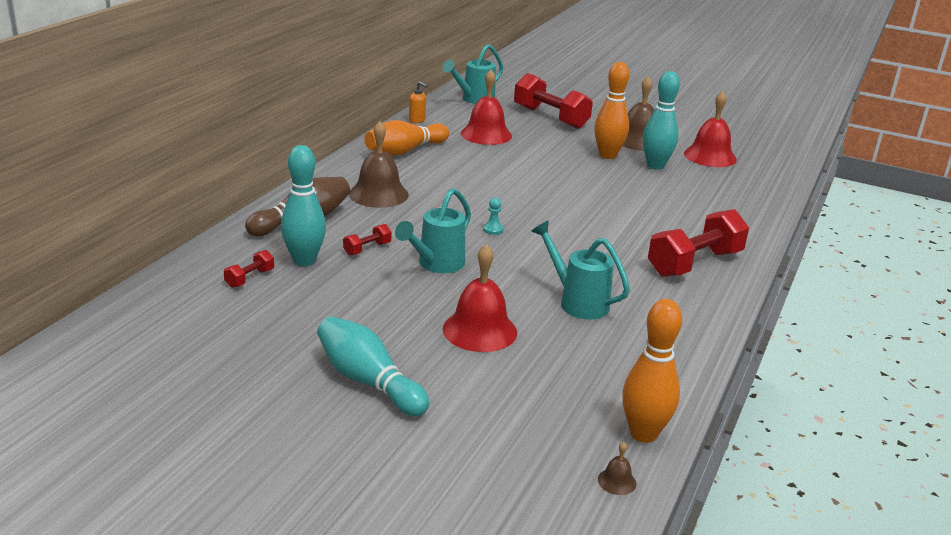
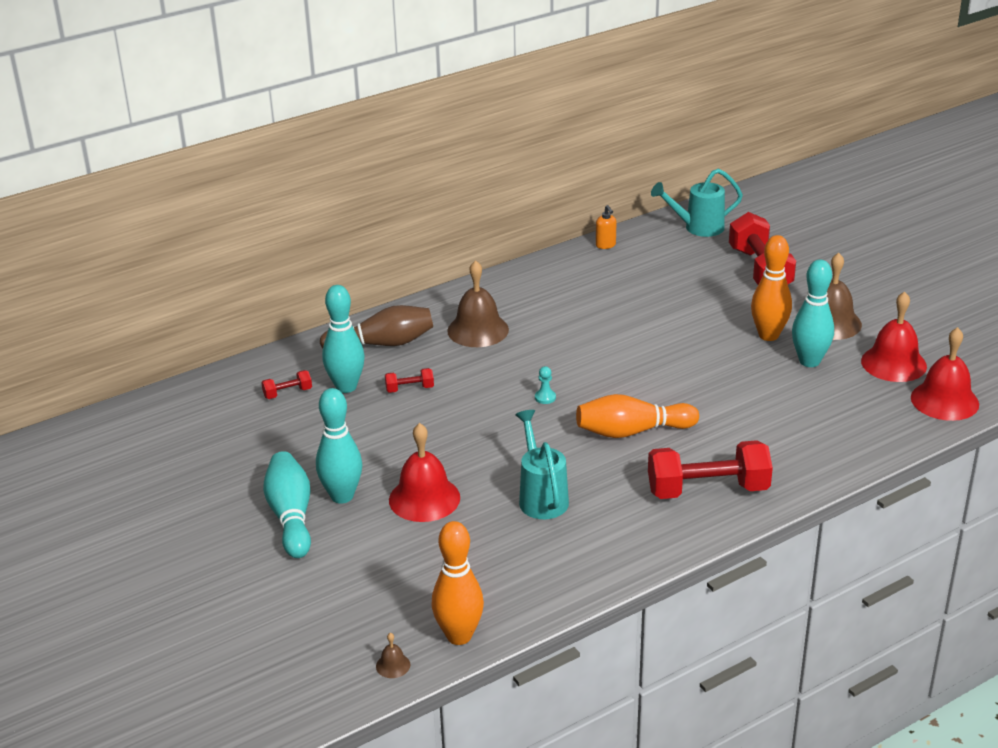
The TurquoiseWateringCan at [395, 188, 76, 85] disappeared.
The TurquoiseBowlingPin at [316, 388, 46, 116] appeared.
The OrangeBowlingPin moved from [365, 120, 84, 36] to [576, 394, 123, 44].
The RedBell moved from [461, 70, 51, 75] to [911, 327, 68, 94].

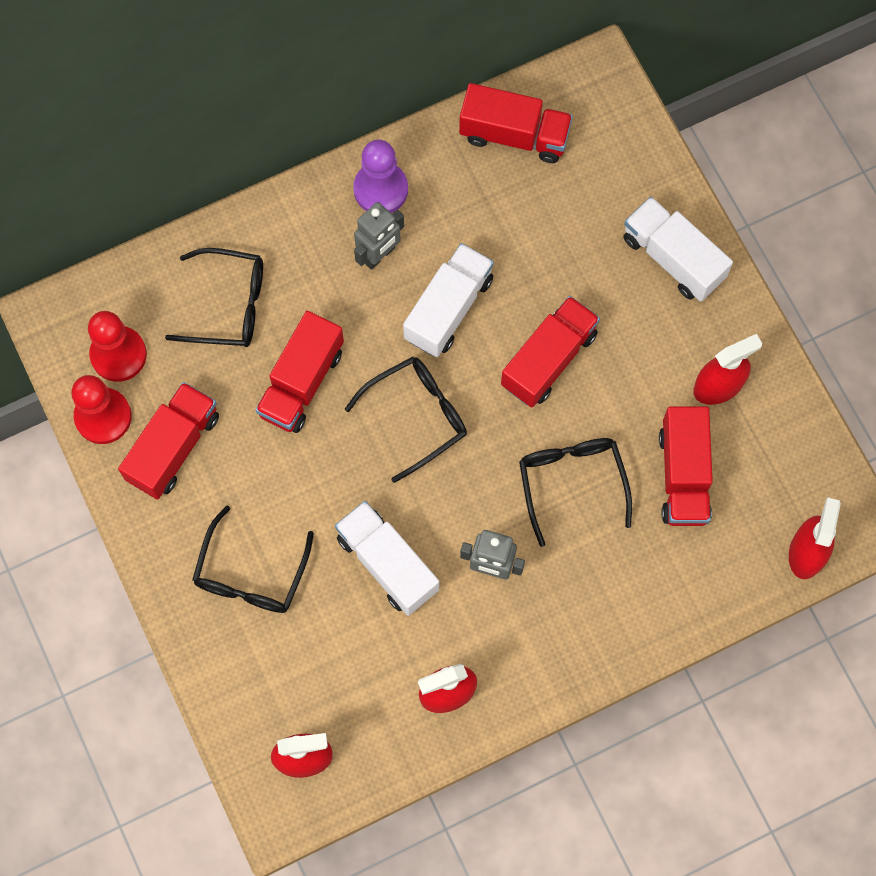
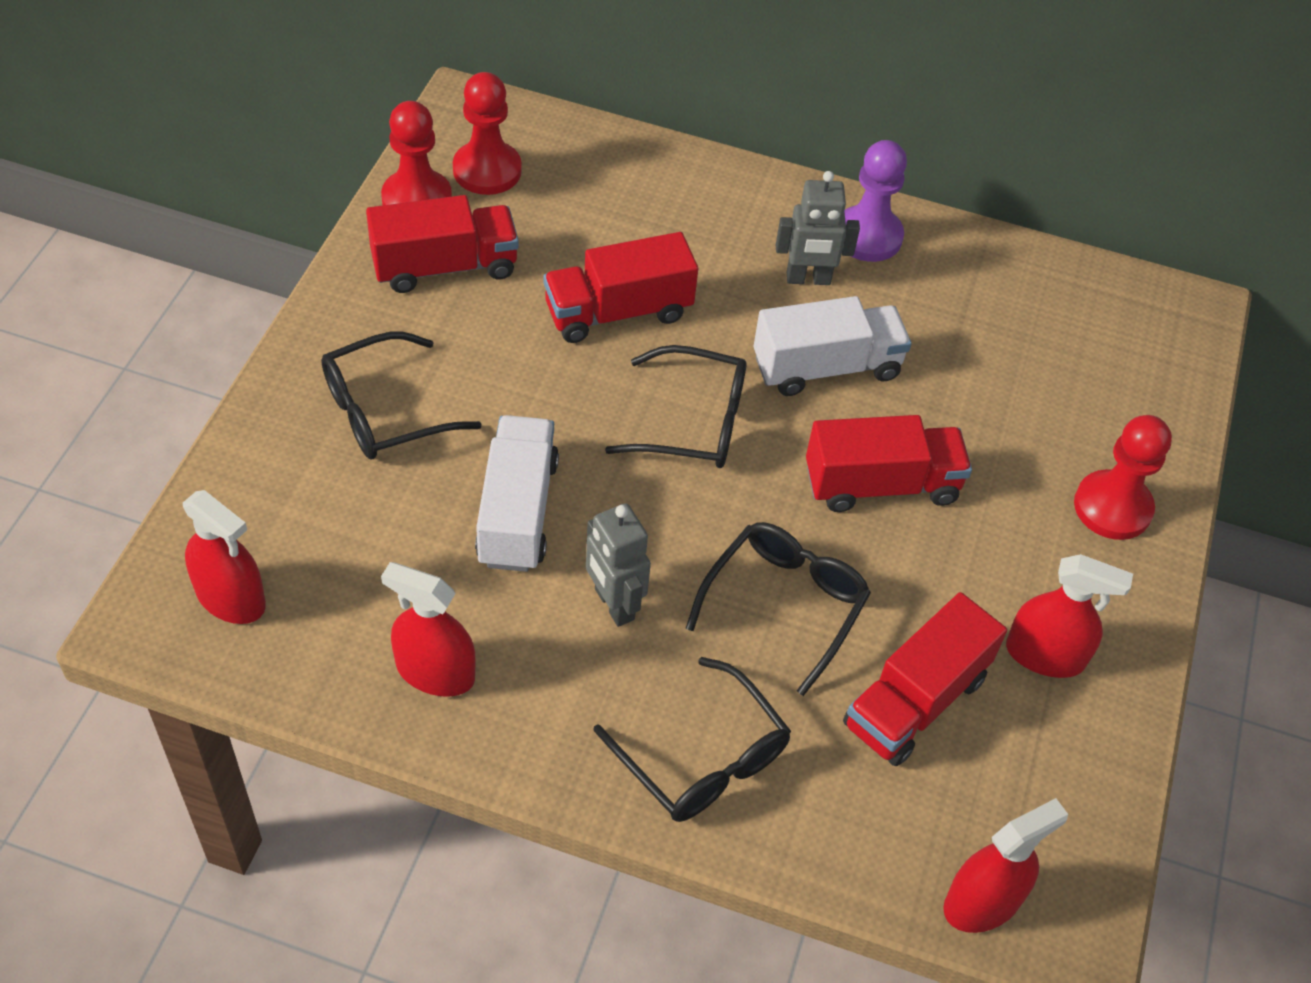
The RedTruck at [459, 83, 114, 80] disappeared.
The BlackGlasses moved from [165, 248, 98, 99] to [593, 657, 198, 165].
The WhiteTruck at [623, 197, 110, 105] was replaced by the RedPawn at [1074, 415, 98, 125].

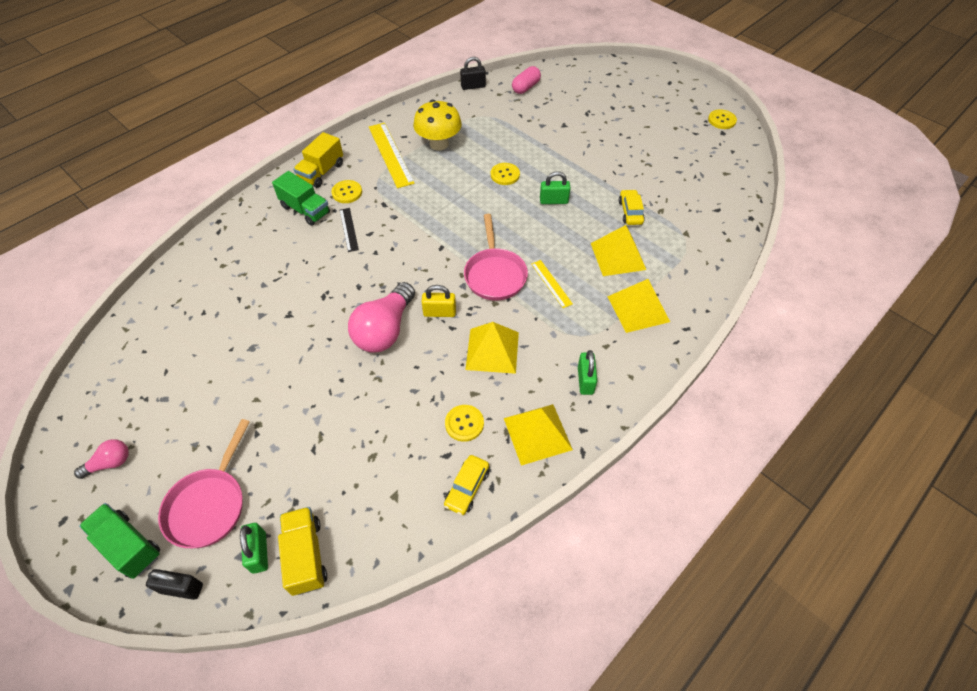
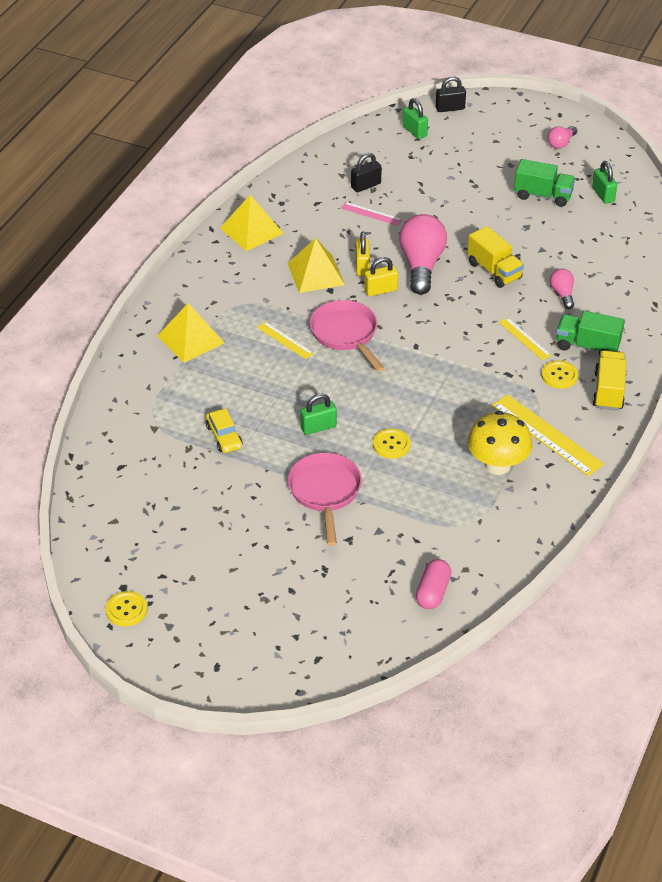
The YellowCar at [444, 455, 45, 60] disappeared.
The YellowButton at [445, 405, 39, 37] disappeared.
The YellowPyramid at [591, 225, 55, 51] disappeared.
The PinkRuler at [341, 202, 61, 24] appeared.
The YellowPadlock at [356, 232, 14, 44] appeared.
The PinkLightBulb at [550, 269, 24, 40] appeared.
The GreenTruck moved from [79, 503, 81, 76] to [514, 159, 61, 48].
The PinkPan moved from [158, 419, 92, 129] to [288, 453, 74, 93].
The YellowTruck moved from [278, 507, 49, 89] to [467, 226, 57, 62].
The BlackPadlock moved from [460, 57, 26, 33] to [351, 153, 31, 39].
The GreenPadlock moved from [578, 350, 20, 45] to [592, 161, 25, 43].
The BlackRuler at [340, 208, 19, 44] became the YellowRuler at [499, 318, 52, 42].

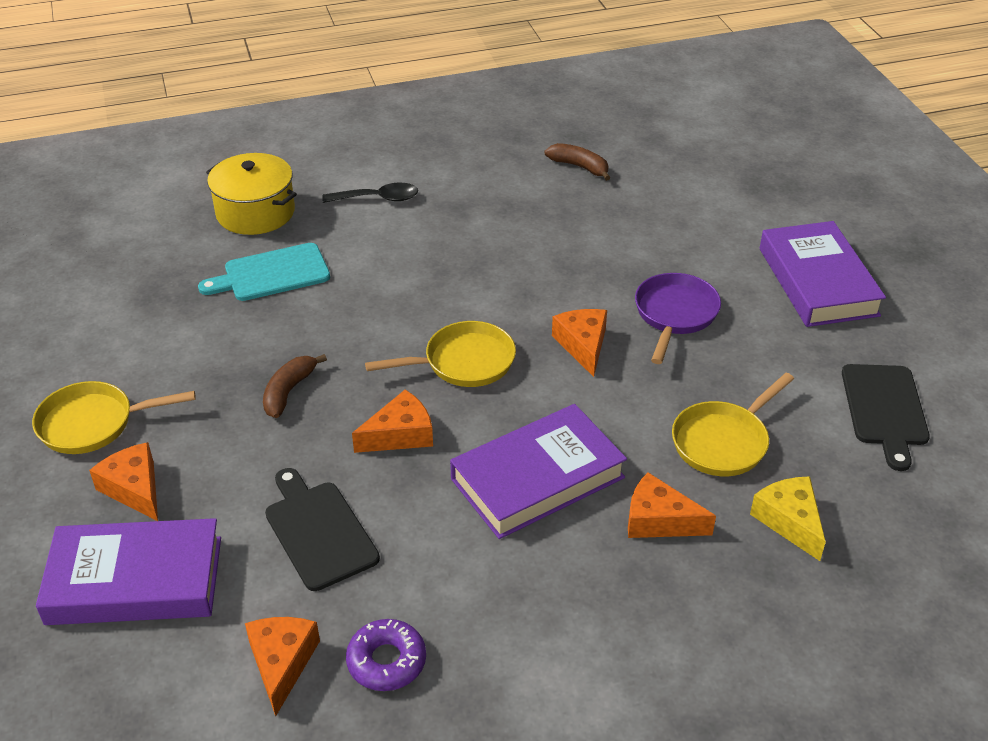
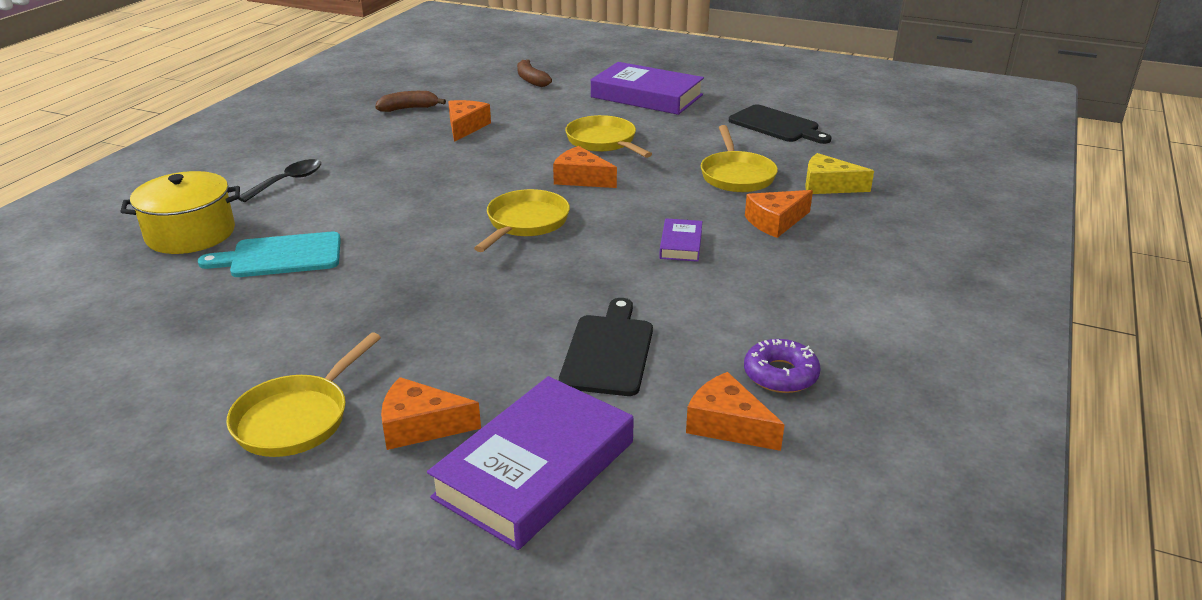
The BrownBanana moved from [263, 354, 64, 64] to [517, 59, 35, 28].
The OrangeCheese moved from [352, 390, 81, 63] to [448, 100, 43, 42].
The PurplePan at [635, 273, 86, 91] became the YellowPan at [565, 115, 87, 43].
The TurquoiseCuttingBoard at [198, 243, 132, 58] turned 60 degrees clockwise.
The BlackCuttingBoard at [265, 468, 115, 123] turned 90 degrees clockwise.
The PurpleBook at [450, 404, 177, 135] changed to 0.47 times the size.

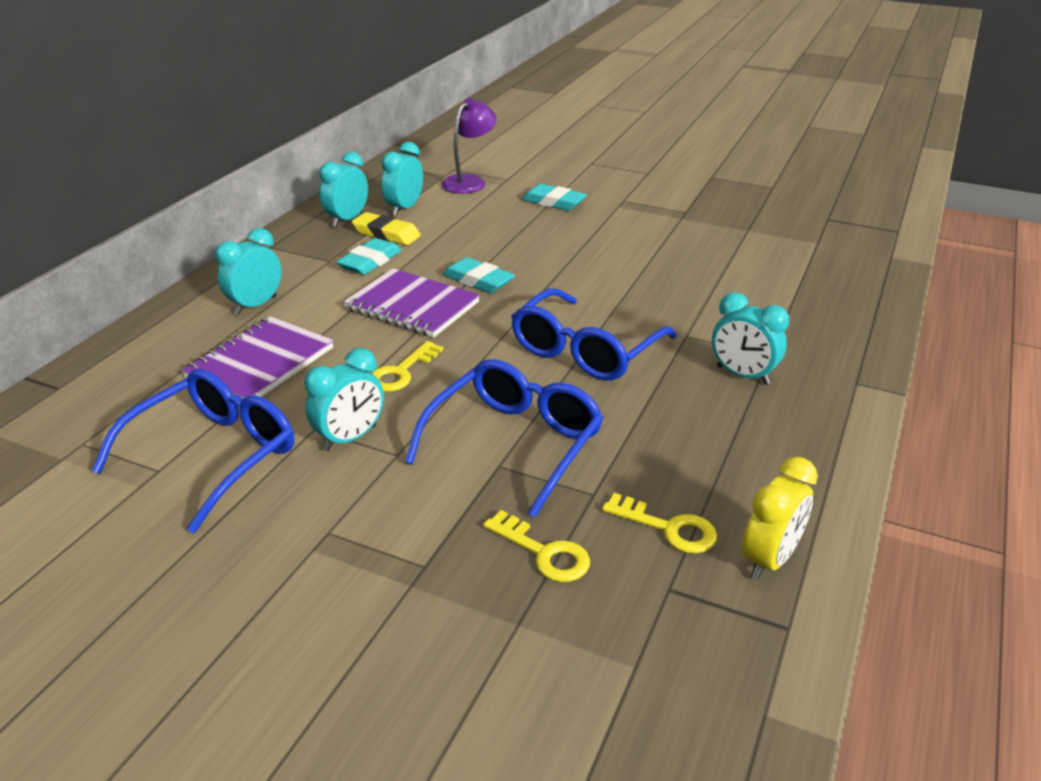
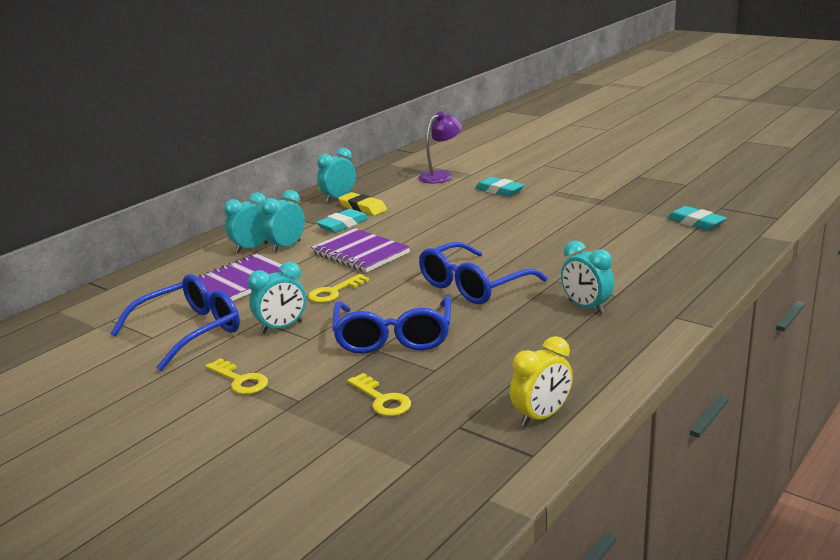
The TurquoiseClock moved from [381, 142, 42, 74] to [261, 190, 44, 62].
The TurquoiseEraser moved from [443, 257, 72, 36] to [667, 206, 60, 24].
The YellowKey moved from [602, 493, 115, 60] to [206, 358, 62, 36].
The BlueGlasses at [405, 359, 199, 158] turned 135 degrees clockwise.

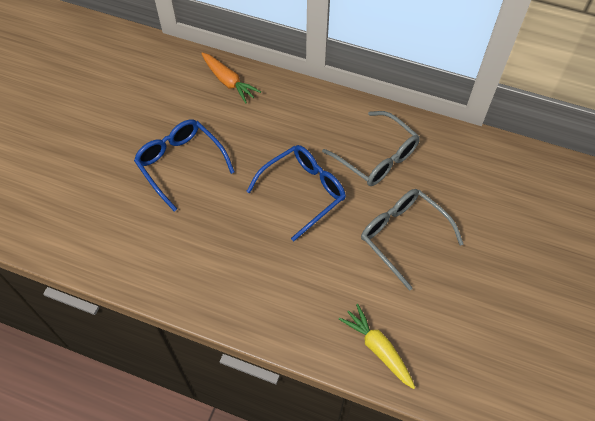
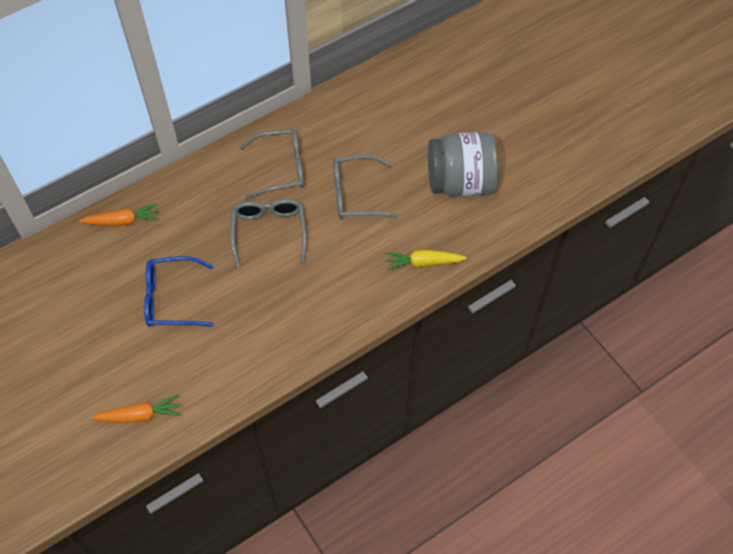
The OrangeCarrot at [91, 395, 90, 28] appeared.
The GreyJar at [428, 132, 70, 64] appeared.
The BlueGlasses at [246, 145, 100, 96] became the GreyGlasses at [230, 199, 76, 69].

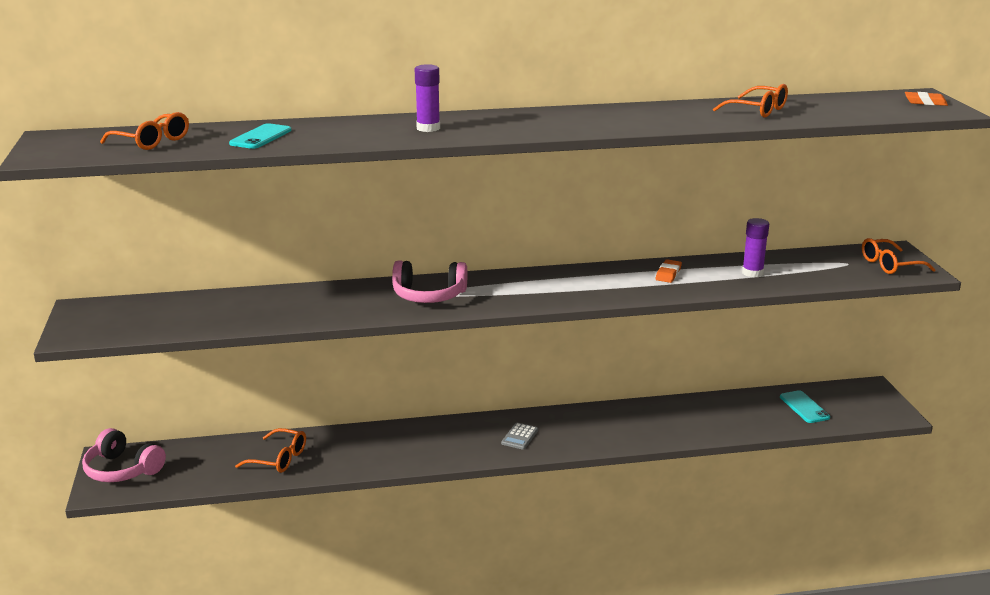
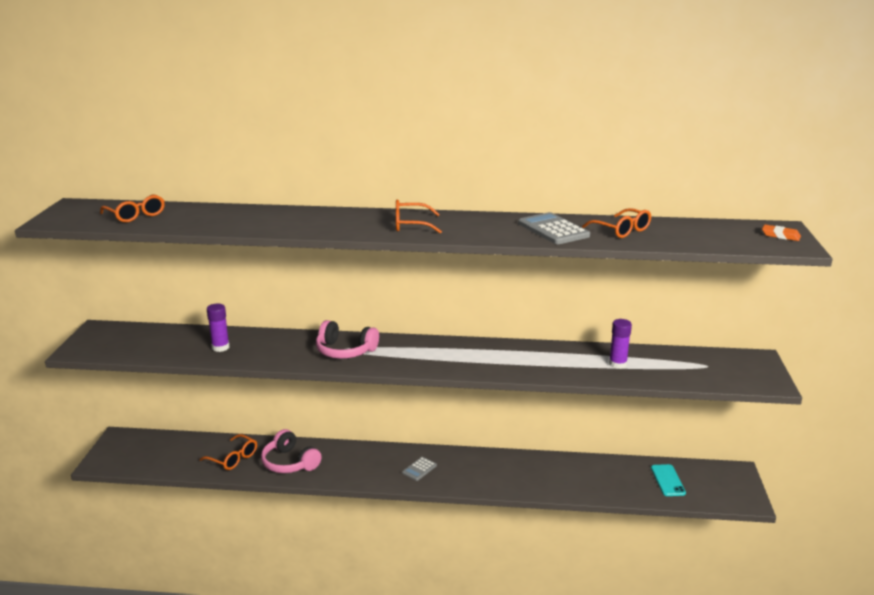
The TurquoisePhone at [229, 123, 63, 26] disappeared.
The OrangeEraser at [656, 259, 26, 24] disappeared.
The GreyCalculator at [518, 212, 72, 32] appeared.
The PinkHeadphones moved from [82, 428, 84, 54] to [261, 429, 61, 44].
The PurpleGlueStick moved from [415, 64, 25, 68] to [207, 304, 23, 48].
The OrangeGlasses moved from [862, 238, 74, 36] to [396, 199, 46, 35].

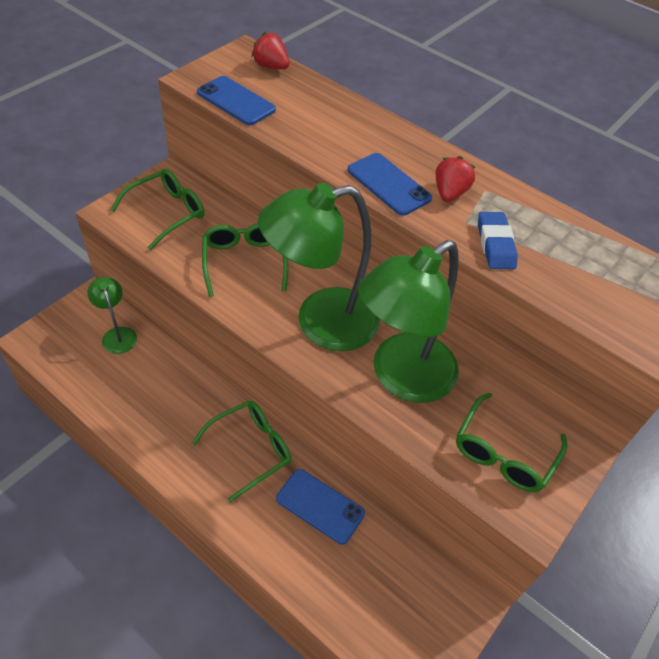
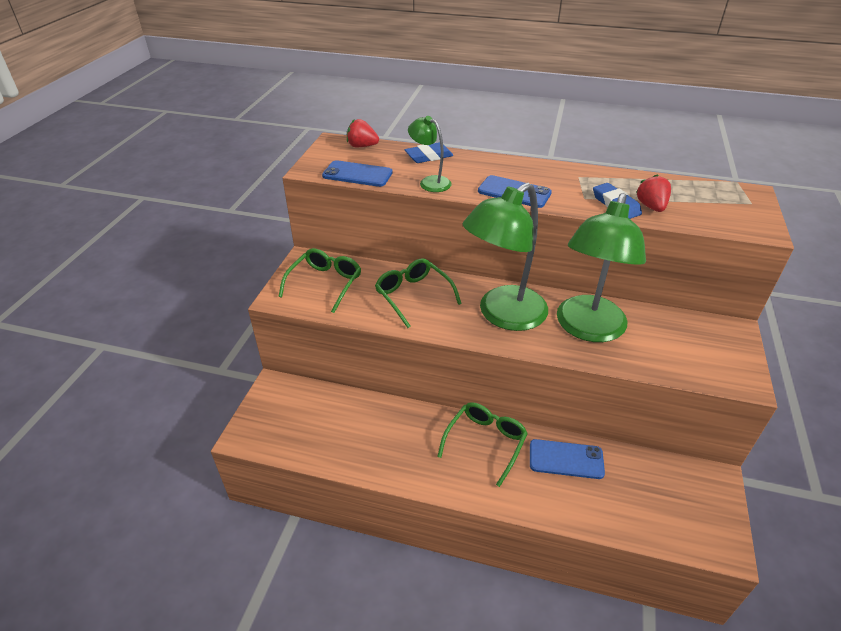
The GreenGlasses at [456, 393, 112, 99] disappeared.
The BlueEraser at [405, 142, 48, 21] appeared.
The GreenLamp moved from [87, 277, 50, 77] to [408, 116, 43, 76].
The RedStrawberry moved from [436, 156, 39, 46] to [636, 174, 35, 38].

